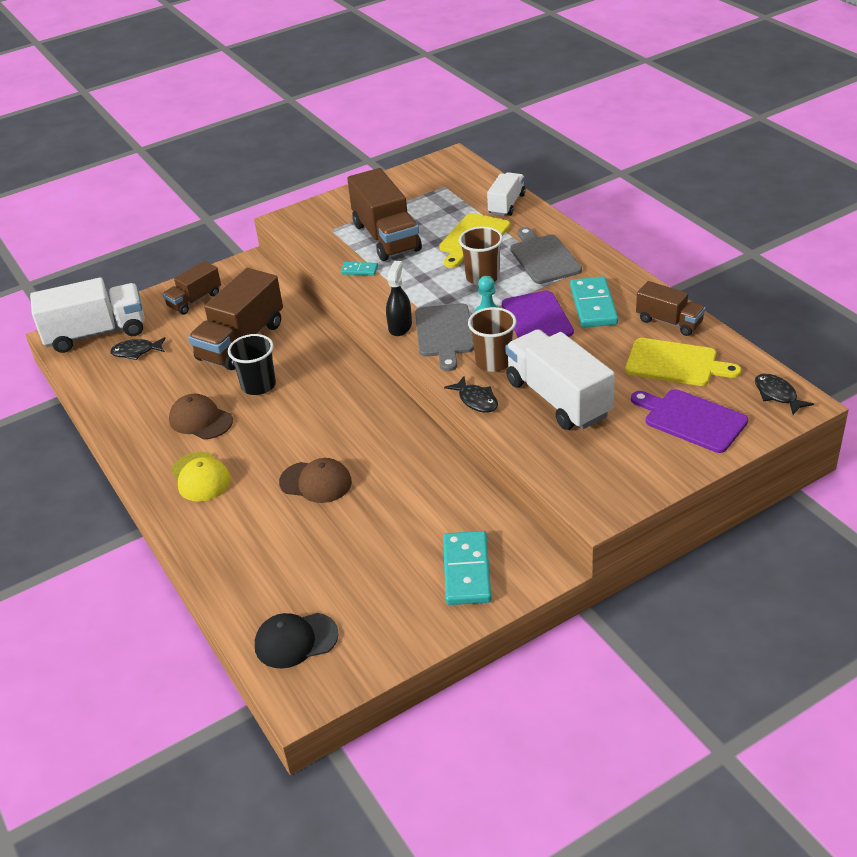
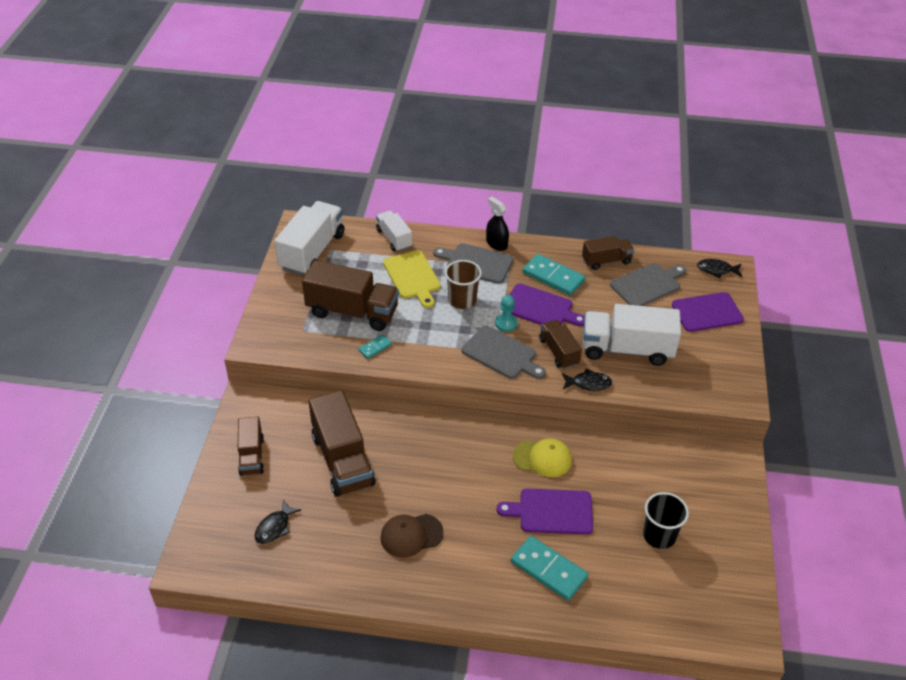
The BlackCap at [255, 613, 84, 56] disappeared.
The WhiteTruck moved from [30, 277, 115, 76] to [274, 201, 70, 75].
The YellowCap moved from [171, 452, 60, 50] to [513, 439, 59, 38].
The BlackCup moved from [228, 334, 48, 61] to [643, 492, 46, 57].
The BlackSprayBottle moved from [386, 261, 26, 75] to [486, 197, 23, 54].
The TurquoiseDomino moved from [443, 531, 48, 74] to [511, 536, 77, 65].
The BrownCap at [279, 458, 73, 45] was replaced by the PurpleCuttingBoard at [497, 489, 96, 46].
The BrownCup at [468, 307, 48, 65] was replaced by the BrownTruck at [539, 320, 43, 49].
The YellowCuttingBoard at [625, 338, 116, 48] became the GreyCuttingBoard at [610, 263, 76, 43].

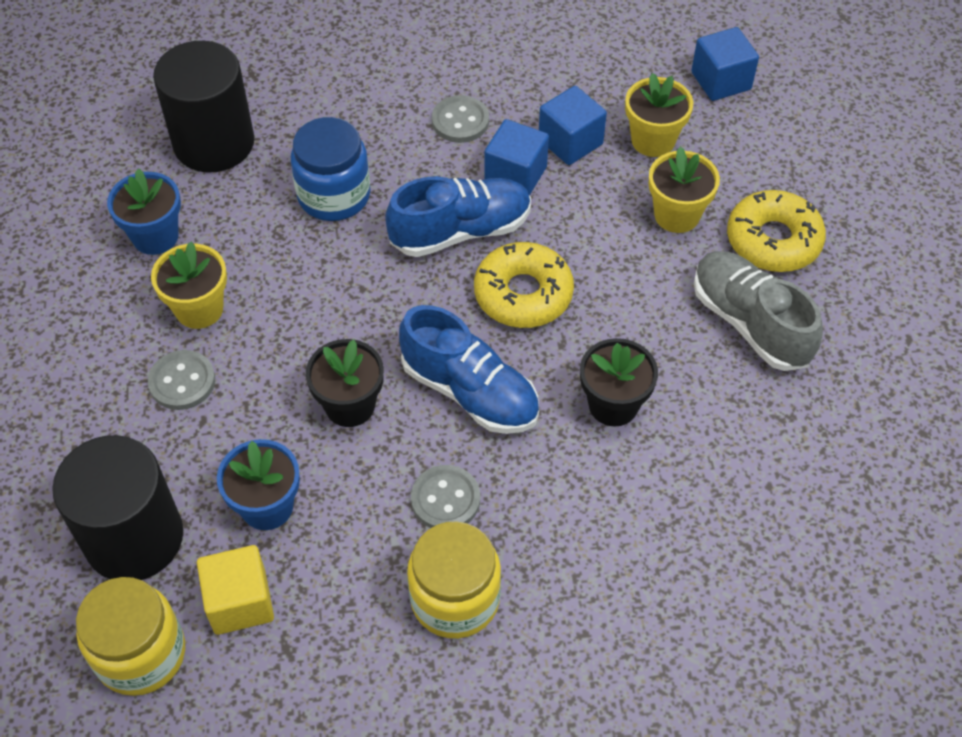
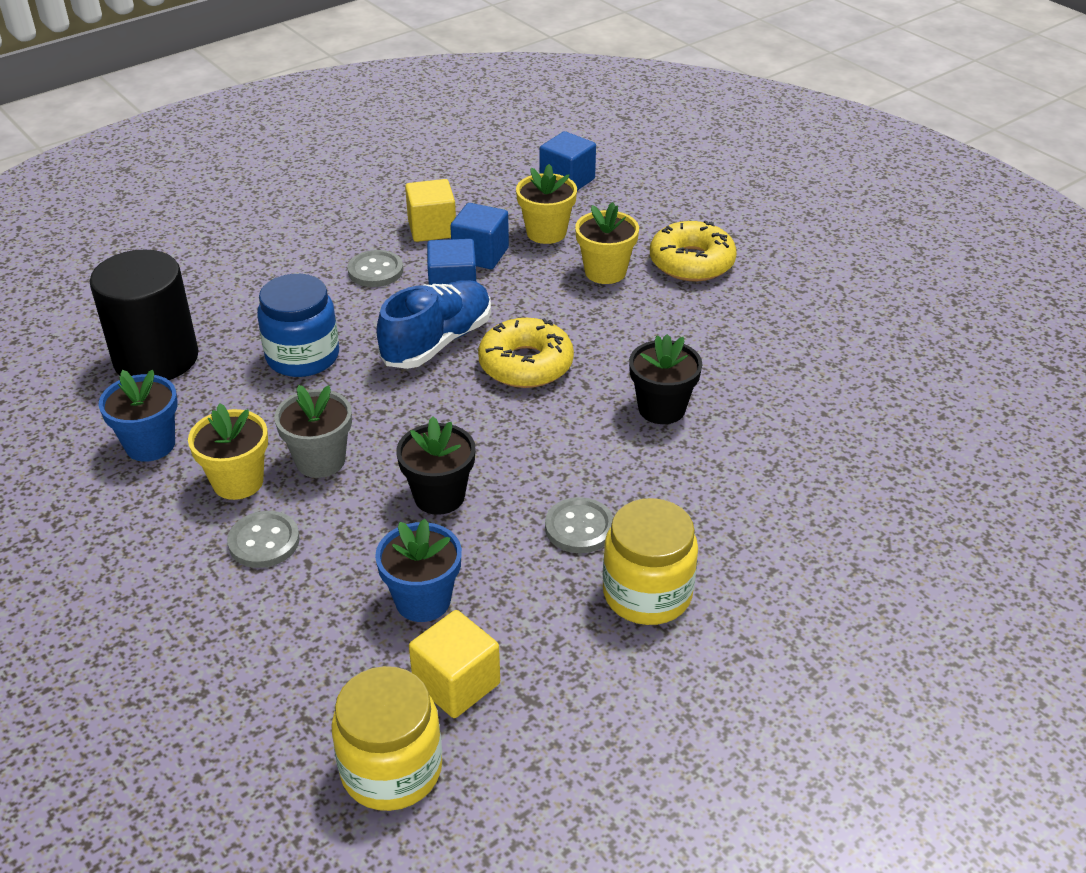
The BlackCylinder at [52, 435, 131, 145] disappeared.
The BlueShoe at [399, 305, 140, 129] disappeared.
The GreyShoe at [694, 251, 129, 120] disappeared.
The GreyFlowerPot at [274, 385, 78, 93] appeared.
The YellowCube at [405, 179, 51, 63] appeared.

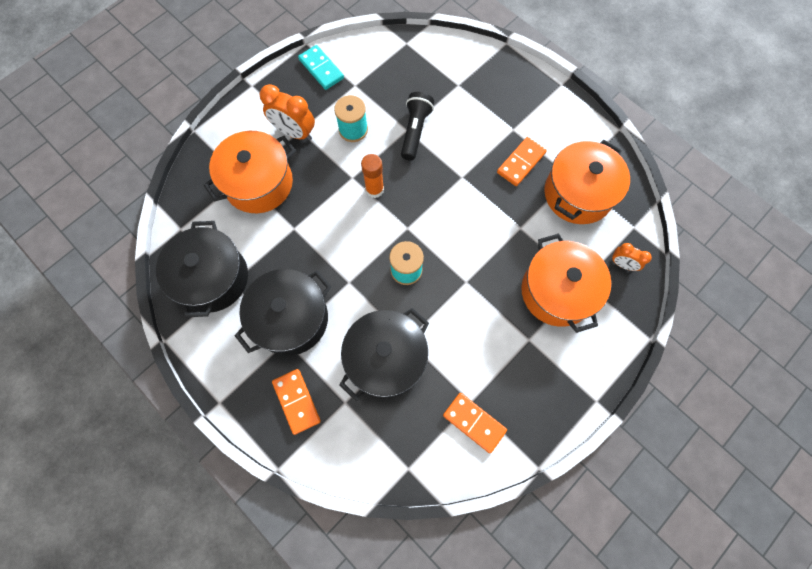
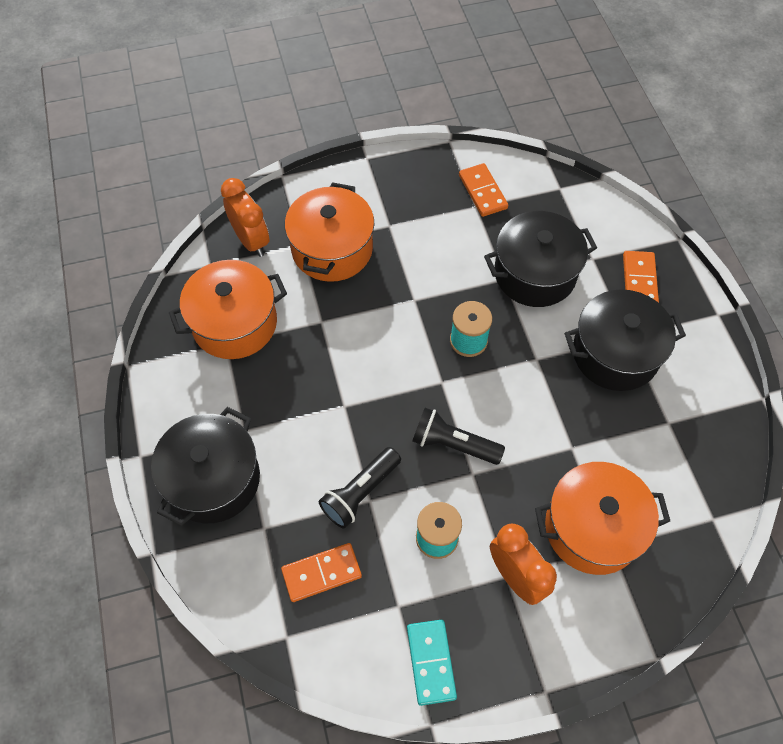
The BlackPot moved from [156, 221, 92, 96] to [151, 407, 109, 119].
The OrangeDomino moved from [497, 137, 50, 49] to [281, 543, 81, 59].
The OrangeGlueStick at [361, 154, 23, 44] was replaced by the BlackFlashlight at [412, 408, 93, 57].
The OrangeClock at [611, 243, 41, 28] changed to 1.72 times the size.

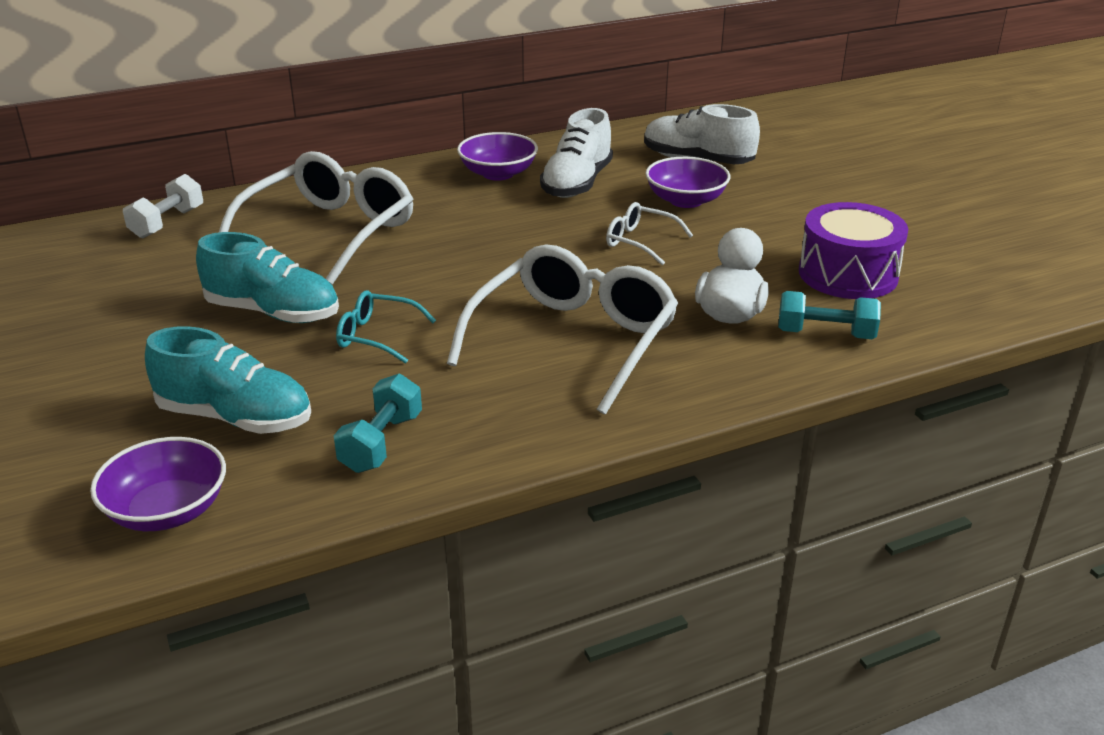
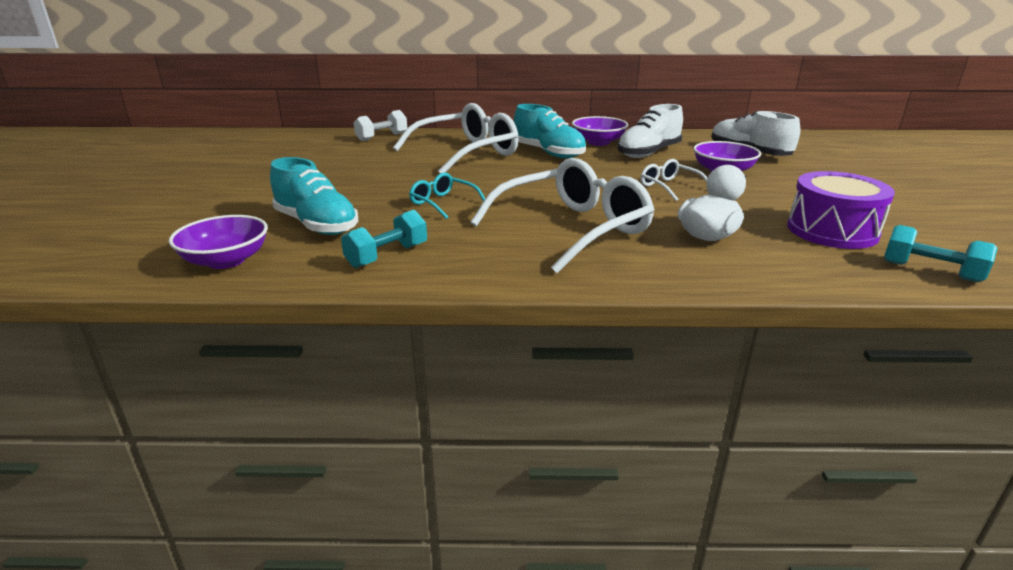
The TurquoiseShoe moved from [196, 232, 143, 91] to [514, 104, 72, 54].
The TurquoiseDumbbell moved from [778, 291, 103, 48] to [884, 225, 114, 57].

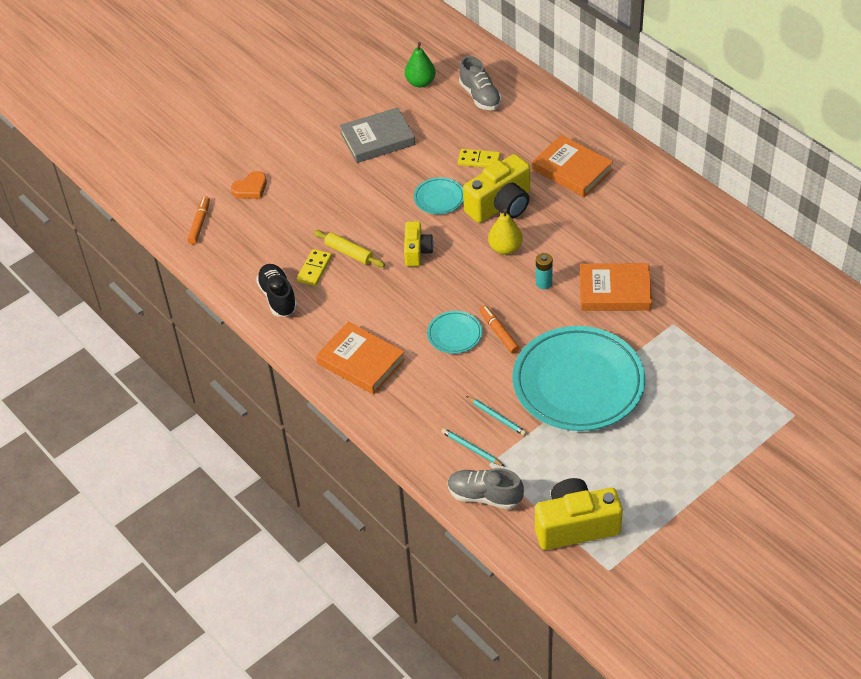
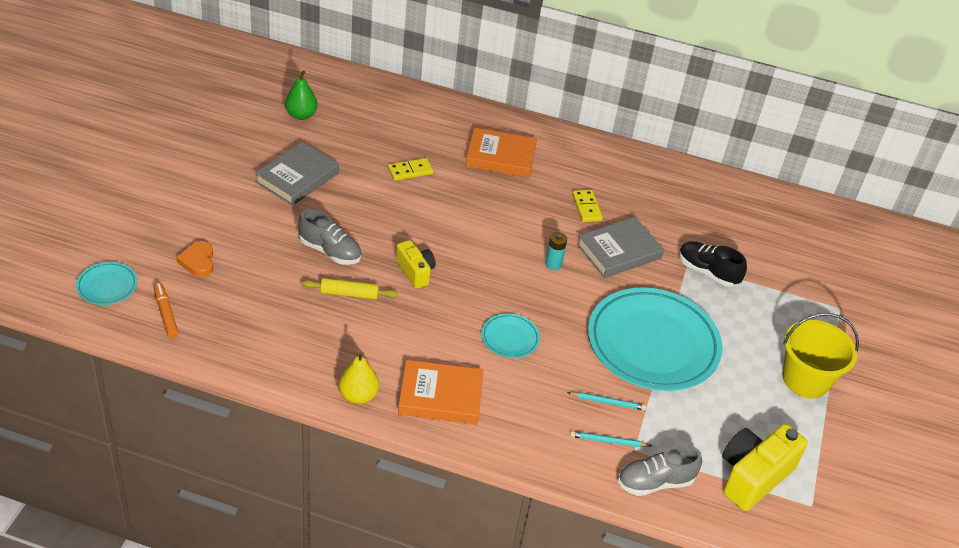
The YellowCamera at [463, 154, 67, 69] disappeared.
The OrangeMarker at [480, 305, 39, 49] disappeared.
The YellowBucket at [783, 313, 76, 85] appeared.
The BlackShoe moved from [256, 264, 41, 53] to [679, 241, 68, 46].
The YellowDomino moved from [297, 249, 35, 37] to [572, 190, 31, 32].
The TurquoisePlate moved from [414, 177, 50, 37] to [76, 262, 62, 43].
The GreyShoe moved from [459, 56, 43, 54] to [298, 209, 64, 56].
The YellowPear moved from [488, 209, 34, 46] to [338, 352, 41, 52].
The OrangeBook at [580, 263, 72, 48] became the GreyBook at [577, 217, 87, 61].
The OrangeHeart at [231, 171, 36, 28] turned 150 degrees clockwise.

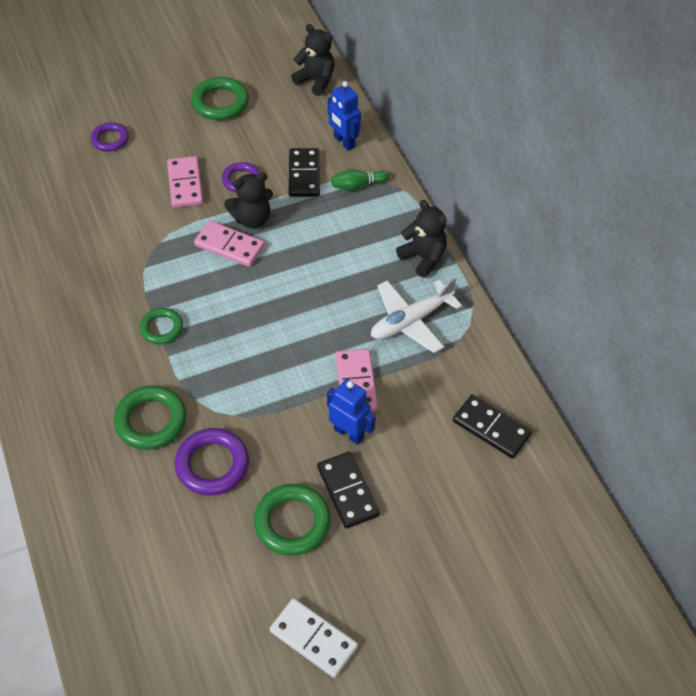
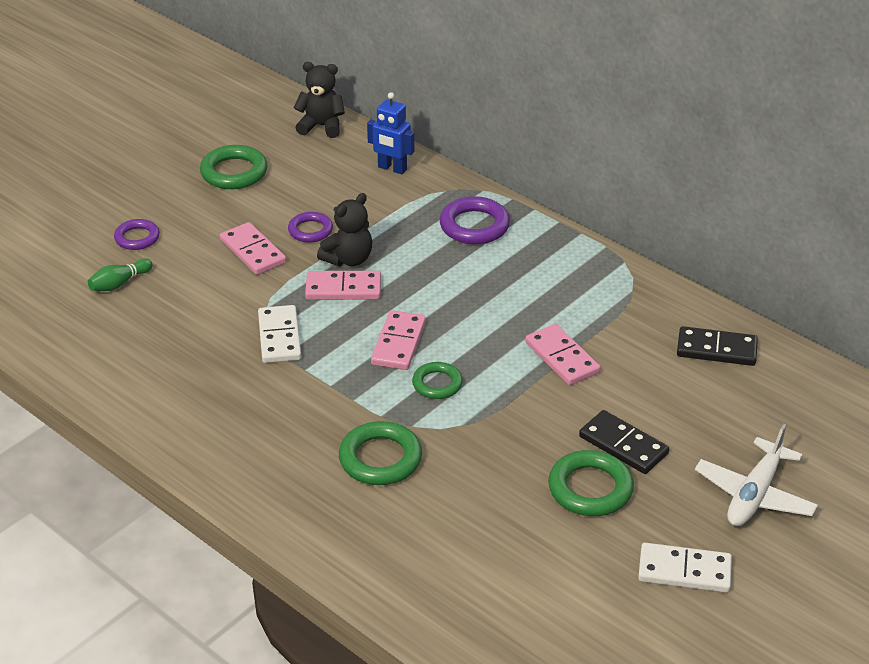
The BlackDomino at [289, 148, 31, 49] disappeared.
The BlueRobot at [327, 379, 49, 66] disappeared.
The BlackTeddyBear at [396, 200, 51, 78] disappeared.
The WhiteDomino at [258, 305, 43, 58] appeared.
The PinkDomino at [371, 310, 55, 60] appeared.
The GreenRing moved from [140, 308, 43, 37] to [412, 362, 51, 37].
The PurpleRing moved from [175, 428, 74, 68] to [440, 196, 70, 48].
The GreenBowlingPin moved from [331, 169, 58, 22] to [88, 258, 65, 33].
The WhitePlane moved from [371, 278, 91, 75] to [695, 424, 123, 102].

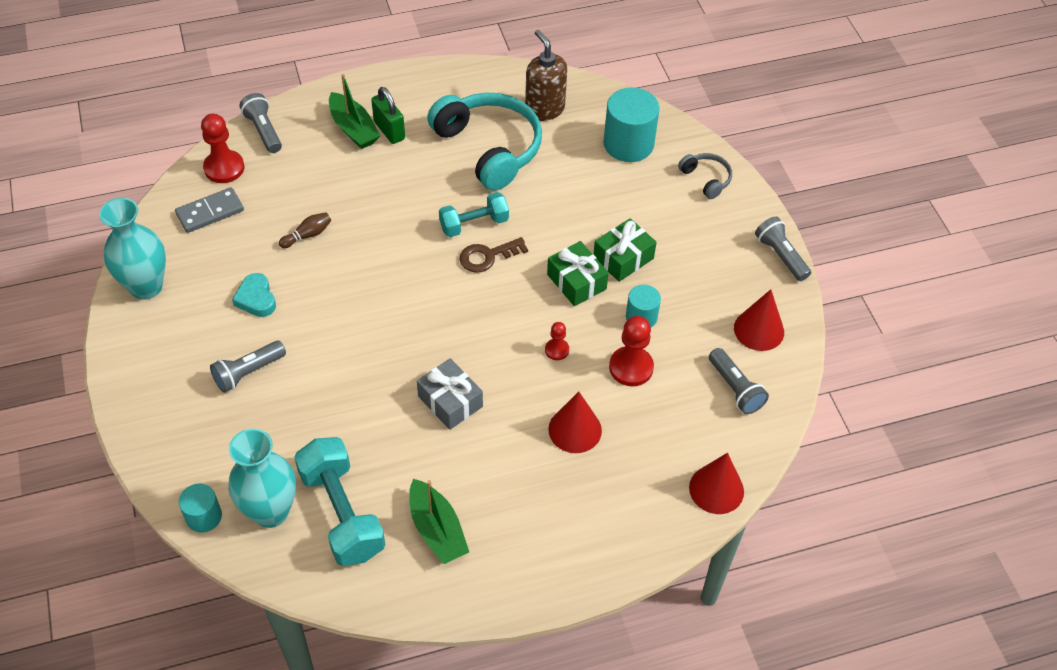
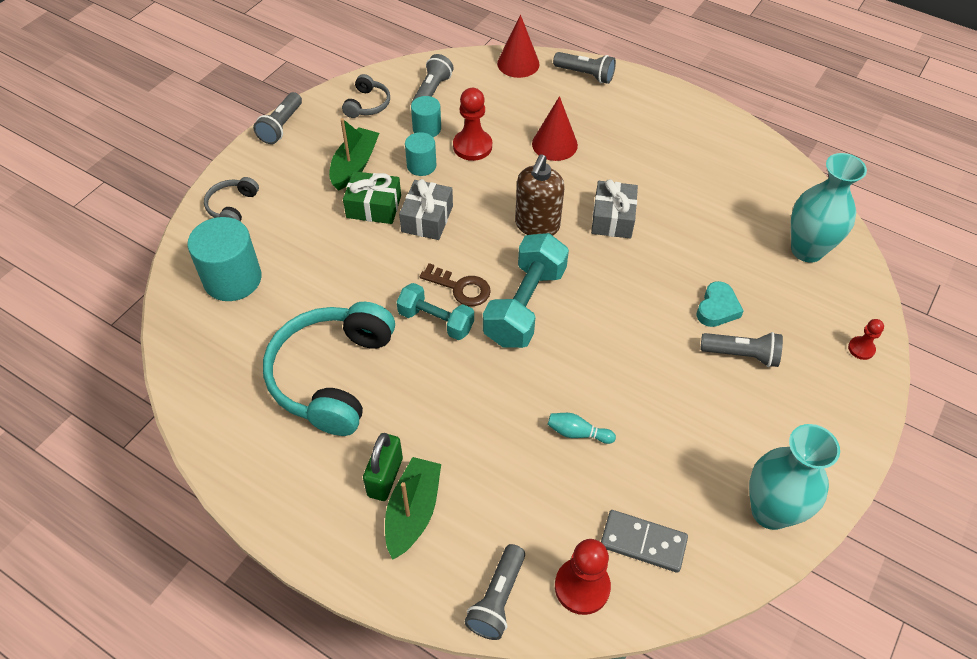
The GreyFlashlight at [553, 52, 63, 32] appeared.
The TurquoiseCylinder moved from [179, 484, 43, 49] to [411, 96, 30, 41].
The TurquoiseHeart moved from [232, 273, 44, 44] to [696, 281, 48, 46].
The TurquoiseDumbbell moved from [294, 437, 91, 129] to [483, 233, 86, 115].
The GreenBoat moved from [409, 479, 60, 85] to [329, 118, 50, 73].
The BrownSoapDispenser moved from [525, 30, 42, 91] to [515, 154, 50, 82].
The RedPawn moved from [545, 322, 24, 38] to [848, 319, 36, 41].
The RedCone at [734, 289, 50, 62] was replaced by the GreyHeadphones at [342, 74, 48, 44].
The BrownBowlingPin at [279, 212, 52, 36] became the TurquoiseBowlingPin at [548, 413, 68, 31].
The GreenGift at [547, 241, 62, 65] became the GreyGift at [399, 179, 54, 61].

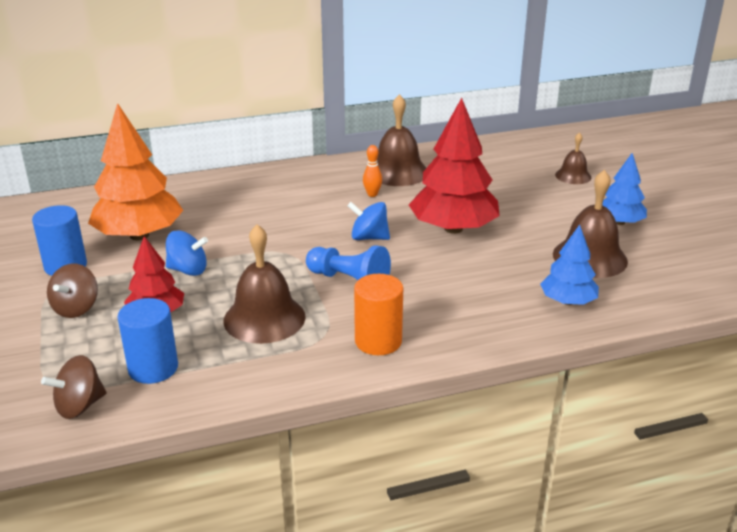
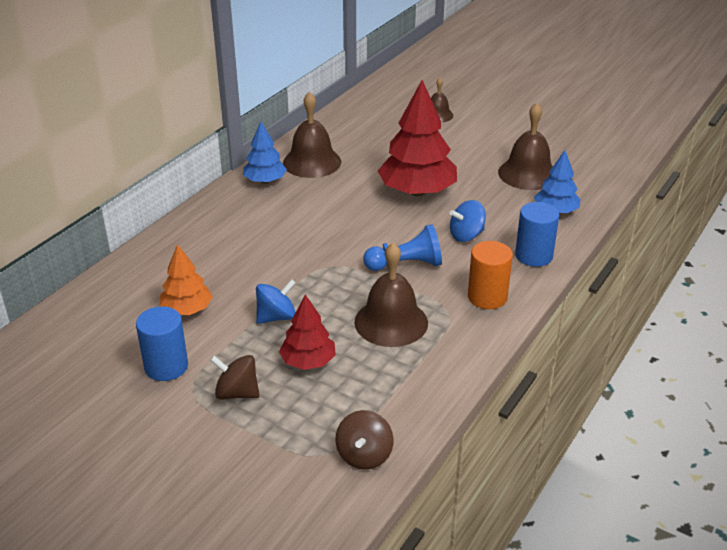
The OrangeBowlingPin at [363, 145, 19, 52] disappeared.
The BlueCylinder moved from [117, 298, 61, 86] to [515, 202, 44, 65].
The BlueSpinningTop moved from [347, 202, 43, 38] to [450, 200, 36, 42].
The BlueTree moved from [602, 153, 45, 72] to [243, 121, 44, 63].
The BrownSpinningTop at [47, 264, 51, 54] turned 135 degrees clockwise.
The OrangeTree at [88, 103, 95, 137] changed to 0.56 times the size.

